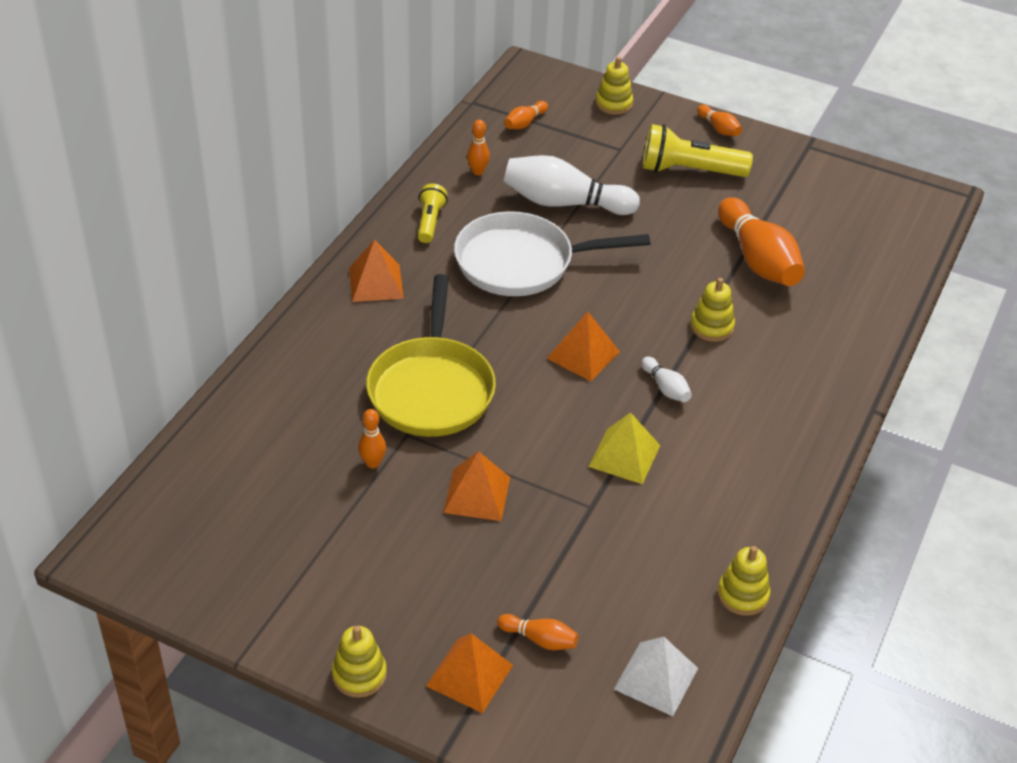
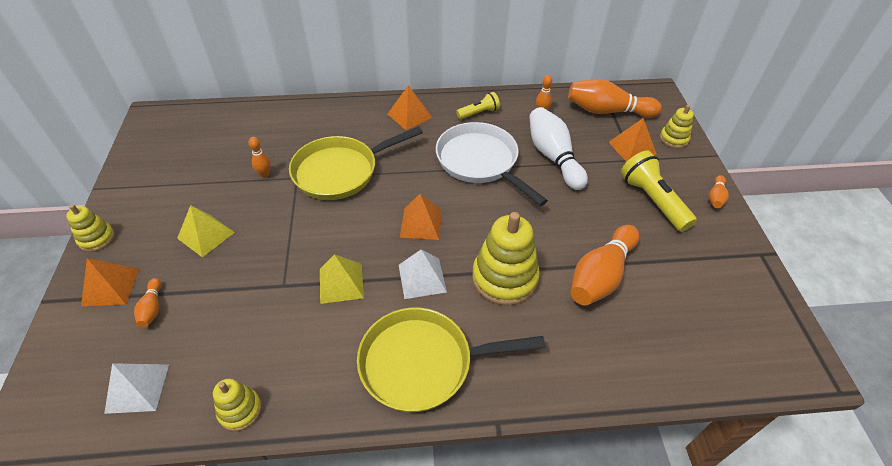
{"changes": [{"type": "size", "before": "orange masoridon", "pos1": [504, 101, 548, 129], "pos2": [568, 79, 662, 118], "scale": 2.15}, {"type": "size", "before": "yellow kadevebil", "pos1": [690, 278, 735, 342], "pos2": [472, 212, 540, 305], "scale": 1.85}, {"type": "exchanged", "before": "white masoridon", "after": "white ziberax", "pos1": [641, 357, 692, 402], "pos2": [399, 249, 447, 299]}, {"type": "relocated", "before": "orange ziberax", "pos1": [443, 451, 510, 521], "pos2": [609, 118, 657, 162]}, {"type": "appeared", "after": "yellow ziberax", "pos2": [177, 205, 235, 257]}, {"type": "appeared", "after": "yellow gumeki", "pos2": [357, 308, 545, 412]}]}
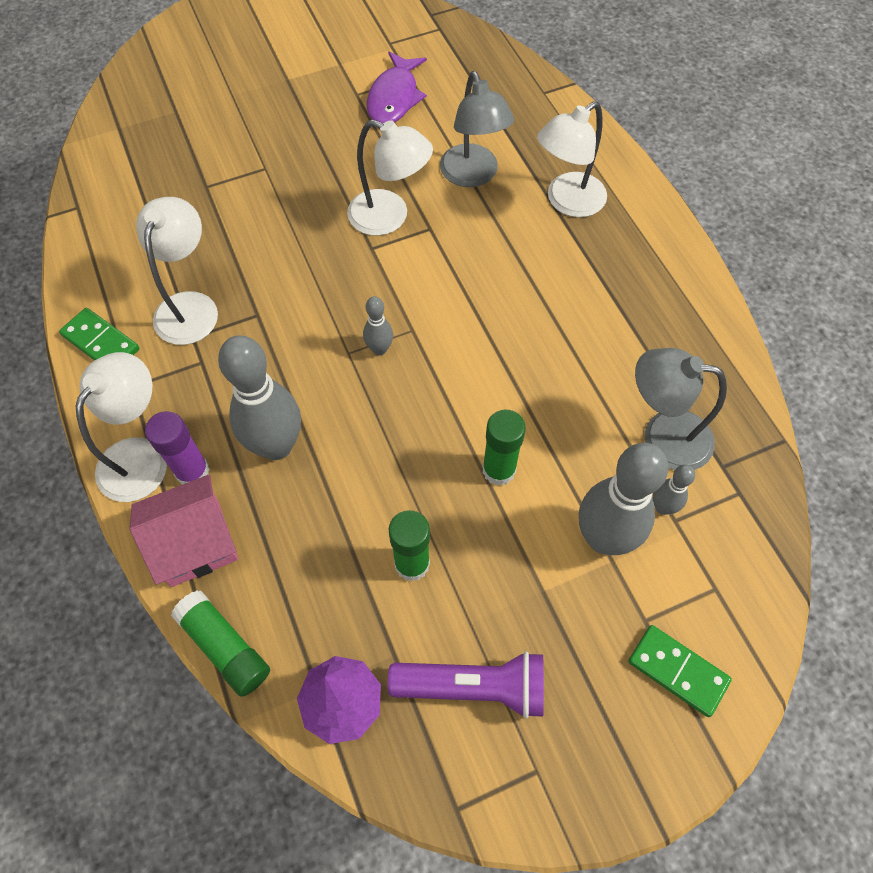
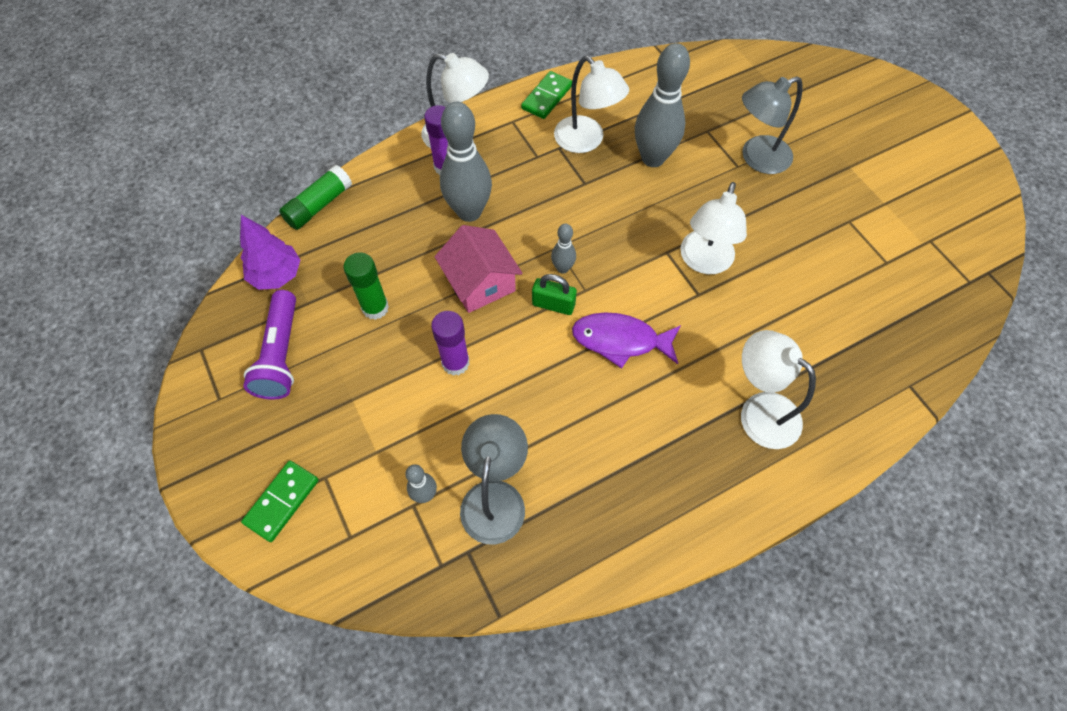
{"changes": [{"type": "relocated", "before": "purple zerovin", "pos1": [367, 51, 427, 124], "pos2": [572, 312, 681, 369]}, {"type": "relocated", "before": "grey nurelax", "pos1": [440, 71, 514, 187], "pos2": [742, 76, 803, 174]}, {"type": "spun", "before": "white nurelax", "pos1": [136, 197, 218, 345], "pos2": [554, 56, 629, 153], "turn": 45}, {"type": "colour", "before": "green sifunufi", "after": "purple sifunufi", "pos1": [483, 410, 526, 486], "pos2": [431, 311, 470, 376]}, {"type": "relocated", "before": "grey masoridon", "pos1": [579, 443, 668, 555], "pos2": [635, 43, 690, 167]}, {"type": "relocated", "before": "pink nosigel", "pos1": [130, 475, 238, 587], "pos2": [435, 225, 523, 313]}, {"type": "appeared", "after": "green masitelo", "pos2": [532, 274, 577, 315]}]}
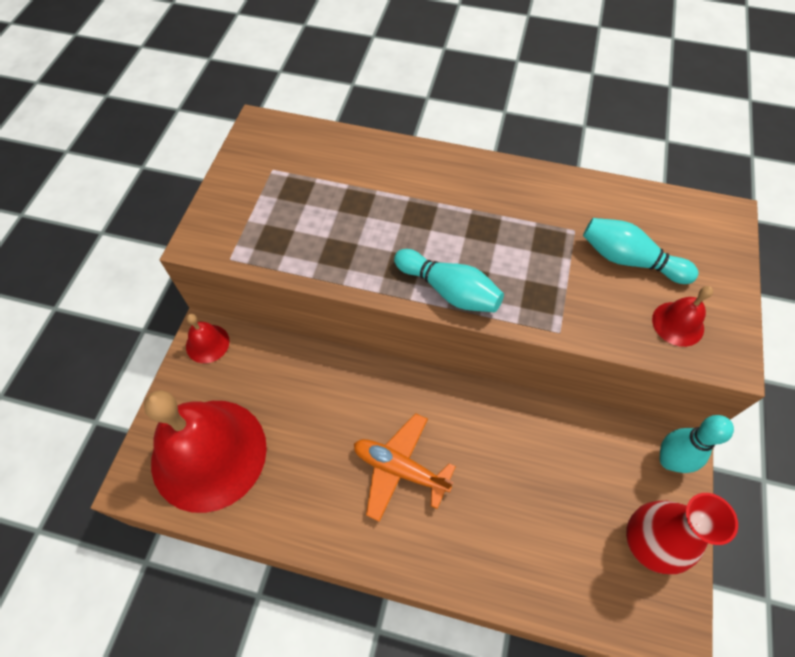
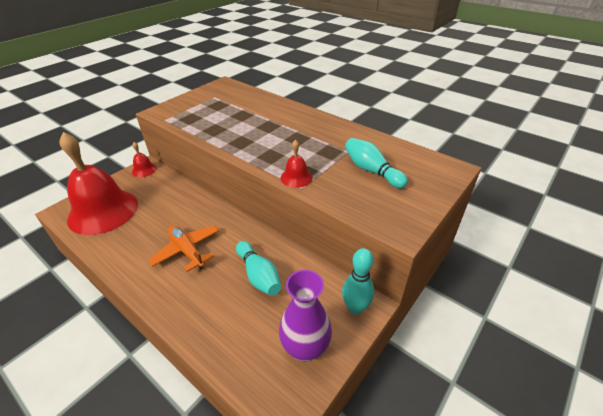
{"changes": [{"type": "relocated", "before": "turquoise masoridon", "pos1": [394, 249, 504, 312], "pos2": [236, 241, 281, 296]}, {"type": "relocated", "before": "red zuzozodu", "pos1": [652, 286, 713, 347], "pos2": [281, 140, 312, 188]}, {"type": "colour", "before": "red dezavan", "after": "purple dezavan", "pos1": [626, 493, 738, 574], "pos2": [279, 270, 332, 362]}]}
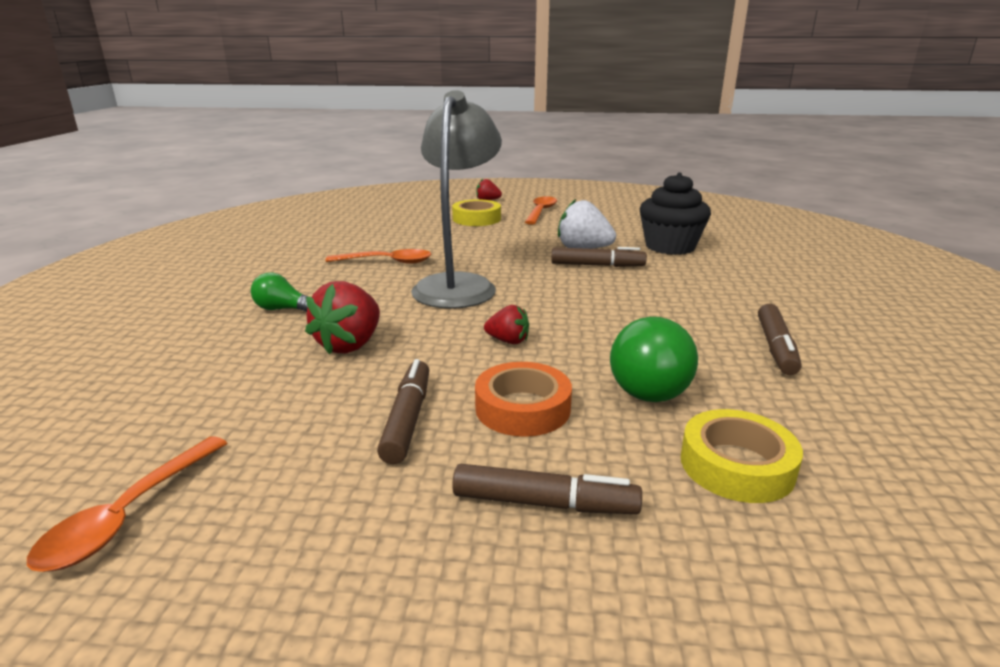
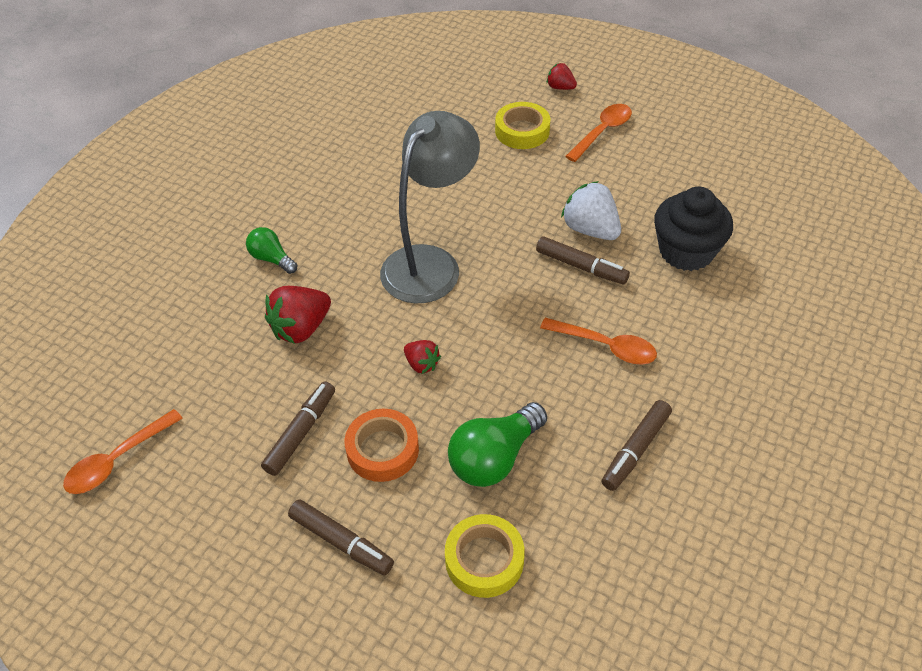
{"changes": [{"type": "relocated", "before": "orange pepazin", "pos1": [325, 249, 432, 264], "pos2": [540, 318, 657, 364]}]}
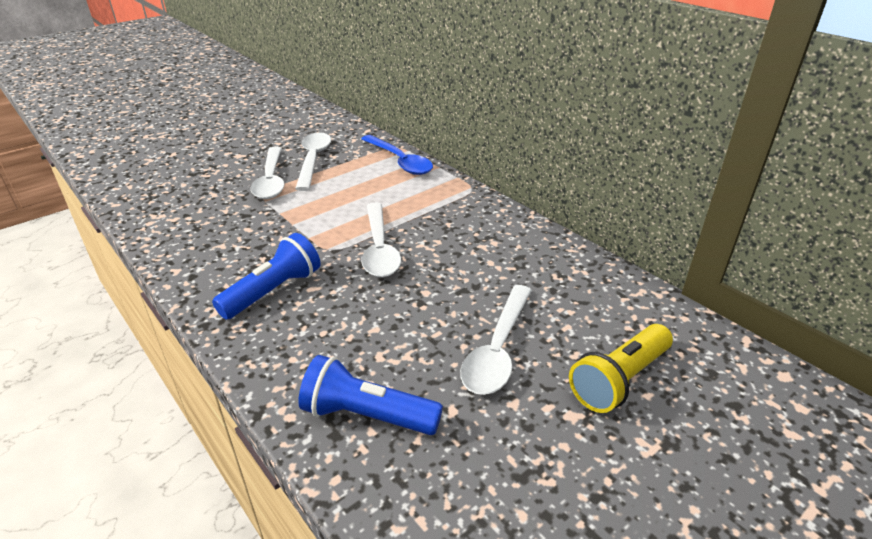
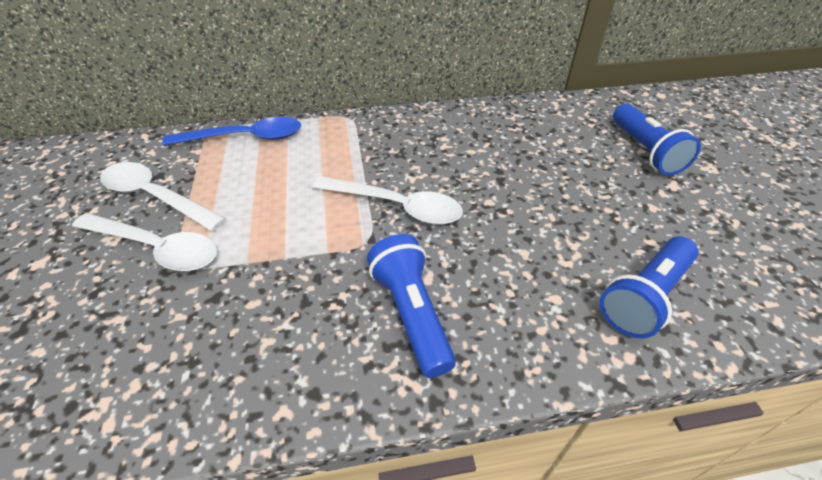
{"changes": [{"type": "missing", "before": "white pepazin", "pos1": [460, 285, 532, 395]}, {"type": "colour", "before": "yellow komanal", "after": "blue komanal", "pos1": [569, 324, 673, 413], "pos2": [613, 104, 701, 175]}]}
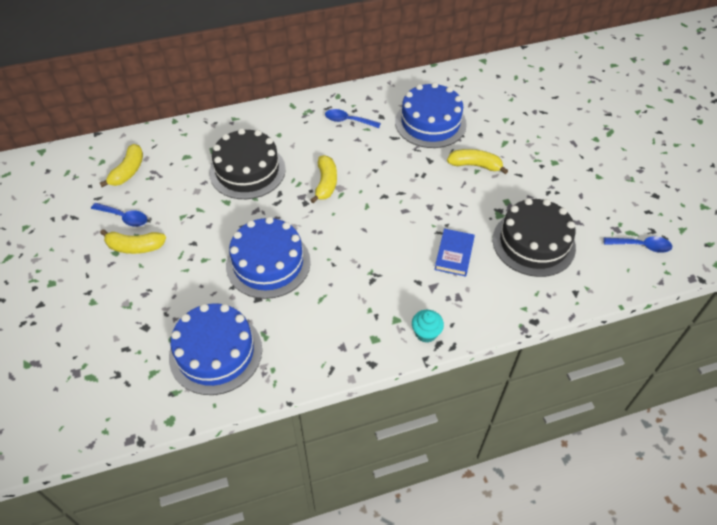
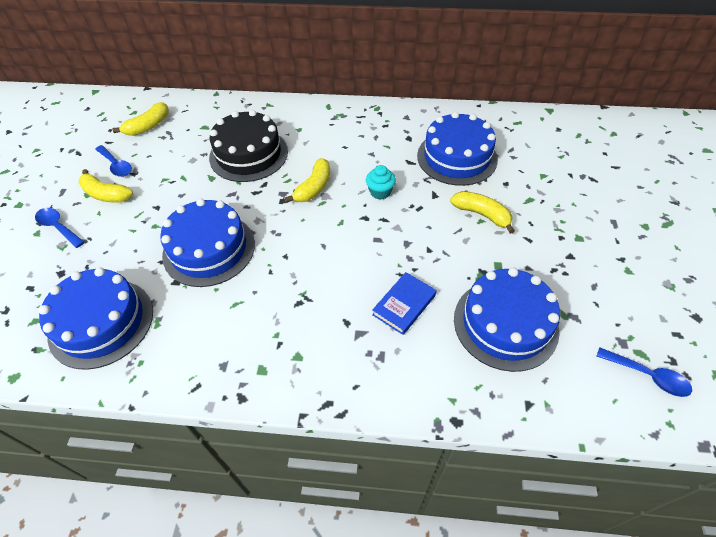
{"changes": [{"type": "relocated", "before": "blue pepazin", "pos1": [325, 109, 381, 128], "pos2": [35, 208, 84, 248]}, {"type": "colour", "before": "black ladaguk", "after": "blue ladaguk", "pos1": [493, 198, 576, 277], "pos2": [454, 268, 560, 372]}, {"type": "relocated", "before": "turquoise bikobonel", "pos1": [412, 310, 444, 343], "pos2": [366, 165, 396, 200]}]}
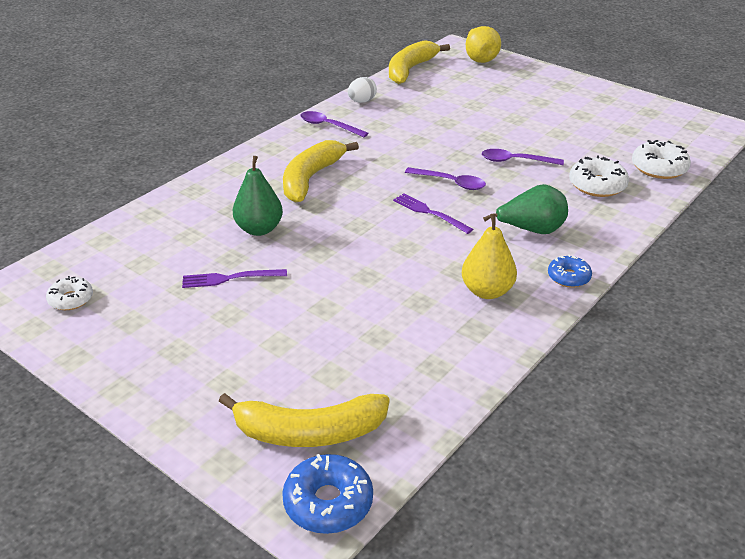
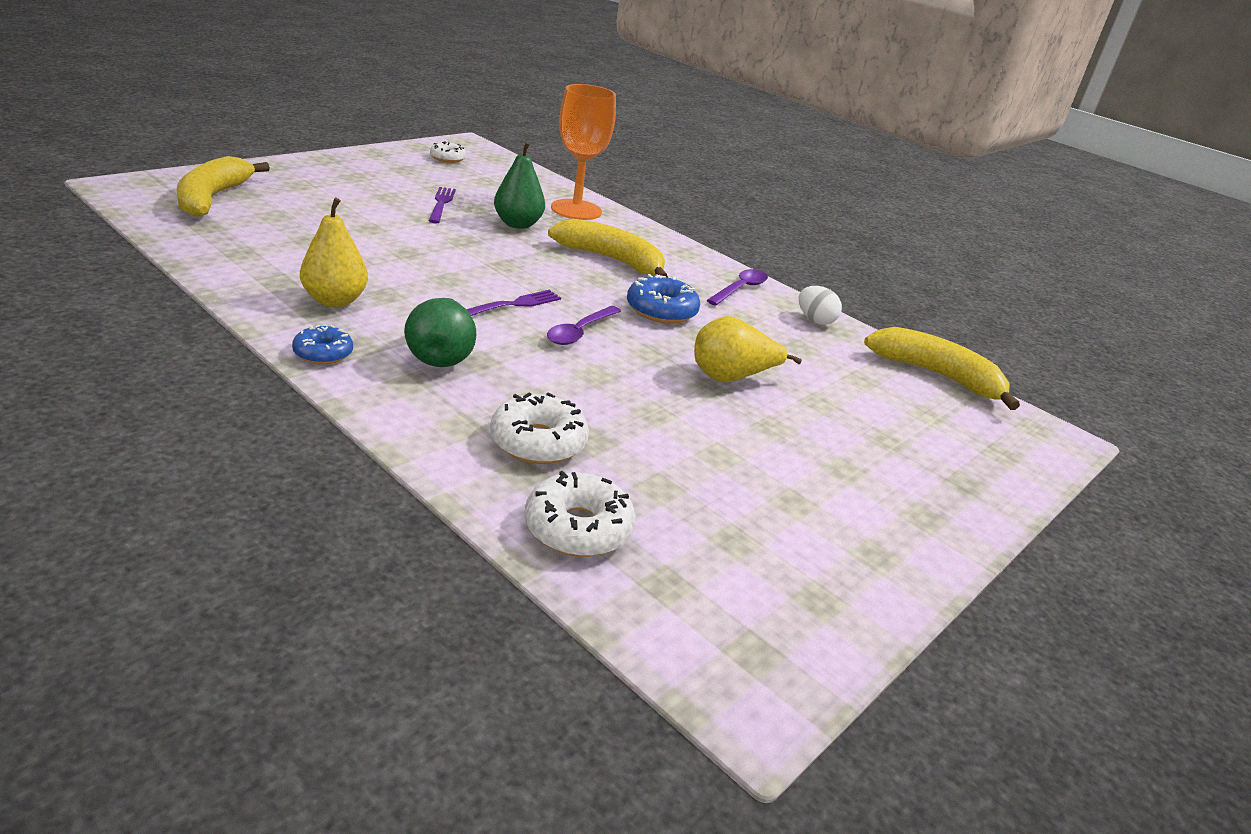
{"changes": [{"type": "relocated", "before": "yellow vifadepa", "pos1": [466, 26, 501, 63], "pos2": [694, 316, 802, 382]}, {"type": "missing", "before": "purple pepazin", "pos1": [482, 149, 564, 165]}, {"type": "relocated", "before": "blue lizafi", "pos1": [282, 454, 373, 534], "pos2": [627, 274, 700, 324]}, {"type": "appeared", "after": "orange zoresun", "pos2": [551, 84, 616, 220]}]}
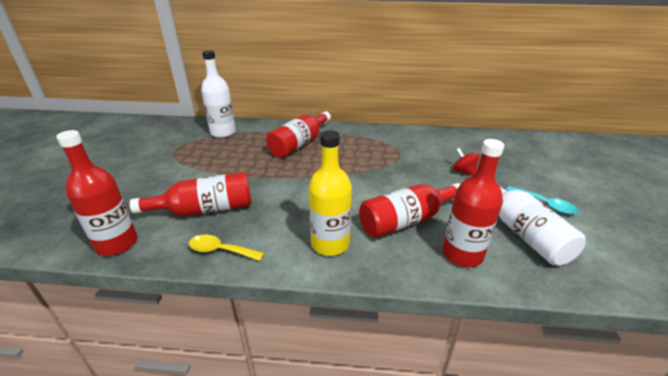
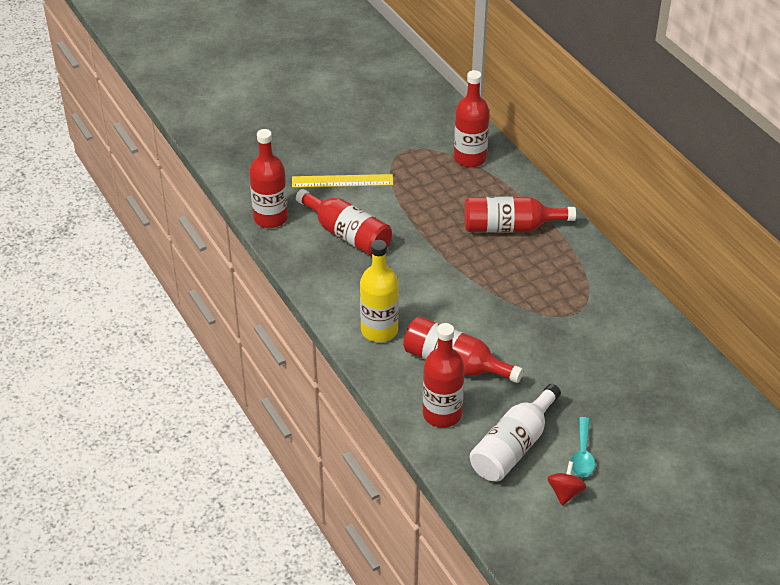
{"changes": [{"type": "colour", "before": "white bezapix", "after": "red bezapix", "pos1": [201, 50, 236, 138], "pos2": [454, 70, 490, 168]}, {"type": "relocated", "before": "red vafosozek", "pos1": [453, 148, 480, 176], "pos2": [547, 461, 587, 505]}, {"type": "missing", "before": "yellow pepazin", "pos1": [189, 234, 264, 261]}, {"type": "appeared", "after": "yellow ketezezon", "pos2": [292, 174, 393, 188]}]}
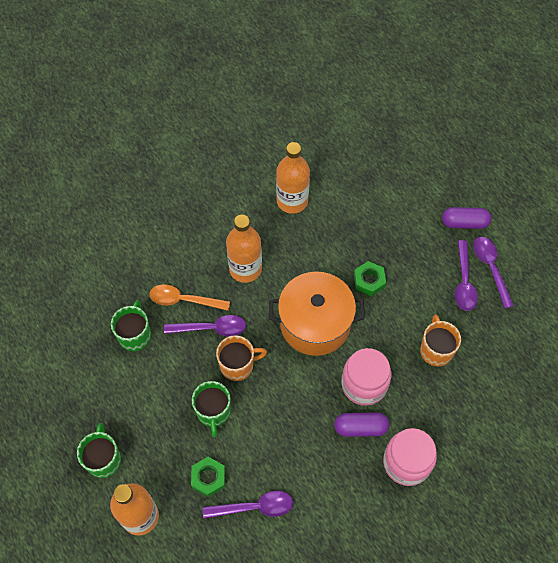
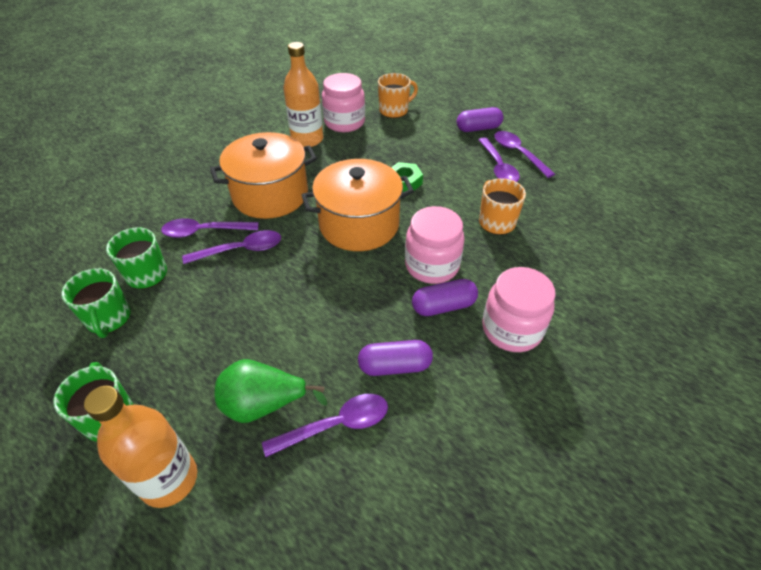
{"changes": [{"type": "exchanged", "before": "orange bezapix", "after": "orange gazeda", "pos1": [226, 215, 262, 283], "pos2": [210, 132, 317, 219]}, {"type": "colour", "before": "orange pepazin", "after": "purple pepazin", "pos1": [150, 284, 230, 311], "pos2": [161, 218, 259, 238]}, {"type": "relocated", "before": "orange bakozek", "pos1": [216, 335, 267, 381], "pos2": [378, 73, 418, 118]}, {"type": "relocated", "before": "green bakozek", "pos1": [192, 381, 231, 437], "pos2": [61, 268, 131, 338]}, {"type": "exchanged", "before": "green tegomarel", "after": "green vifadepa", "pos1": [191, 457, 225, 497], "pos2": [215, 359, 328, 423]}, {"type": "appeared", "after": "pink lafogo", "pos2": [322, 73, 365, 132]}, {"type": "appeared", "after": "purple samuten", "pos2": [358, 340, 433, 376]}]}
